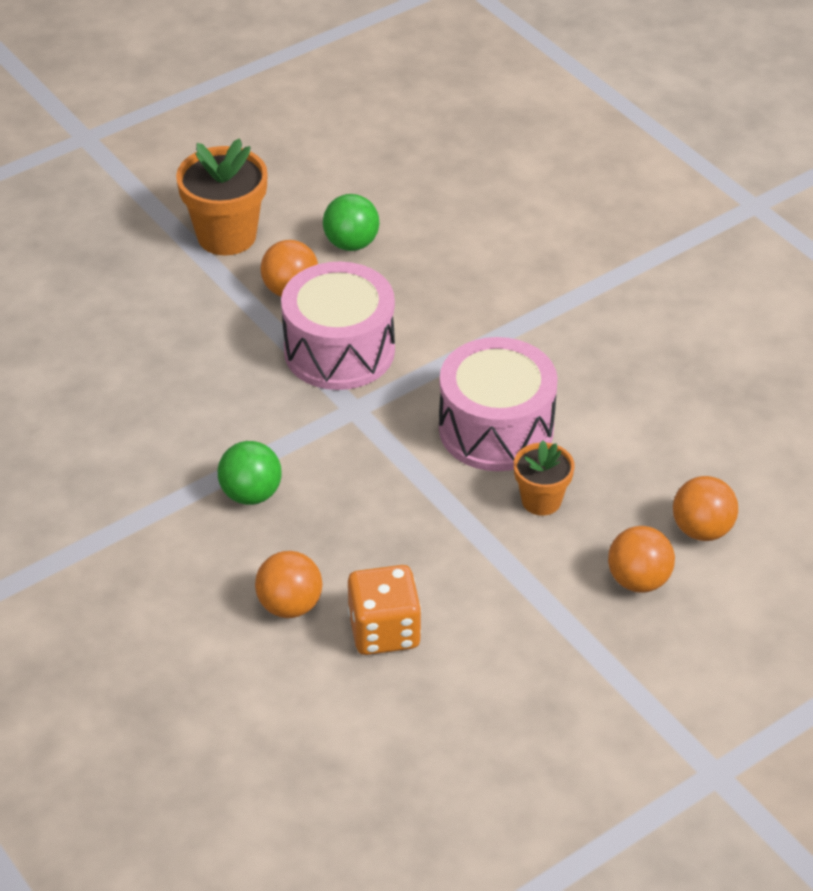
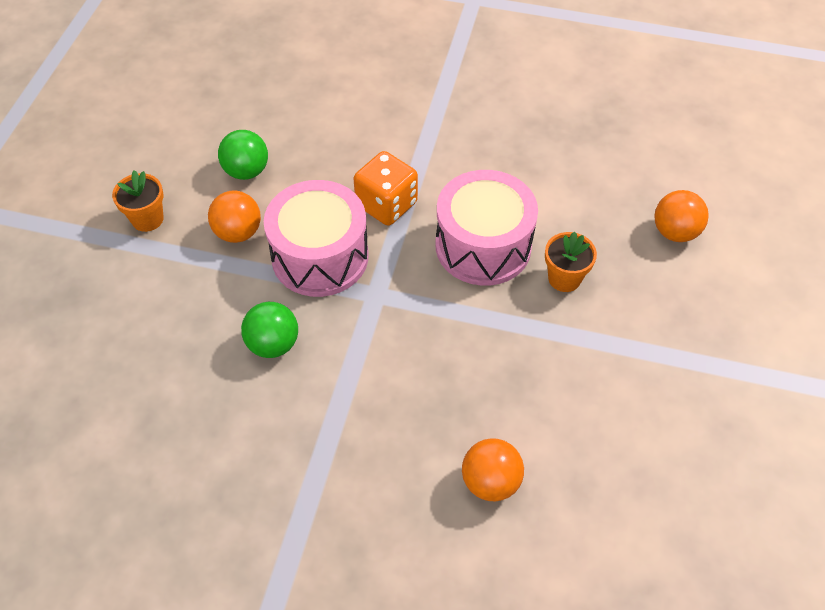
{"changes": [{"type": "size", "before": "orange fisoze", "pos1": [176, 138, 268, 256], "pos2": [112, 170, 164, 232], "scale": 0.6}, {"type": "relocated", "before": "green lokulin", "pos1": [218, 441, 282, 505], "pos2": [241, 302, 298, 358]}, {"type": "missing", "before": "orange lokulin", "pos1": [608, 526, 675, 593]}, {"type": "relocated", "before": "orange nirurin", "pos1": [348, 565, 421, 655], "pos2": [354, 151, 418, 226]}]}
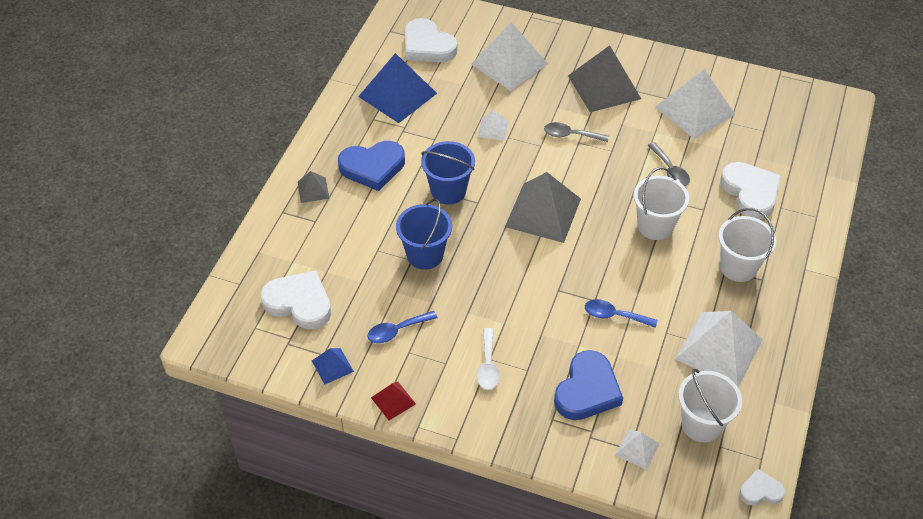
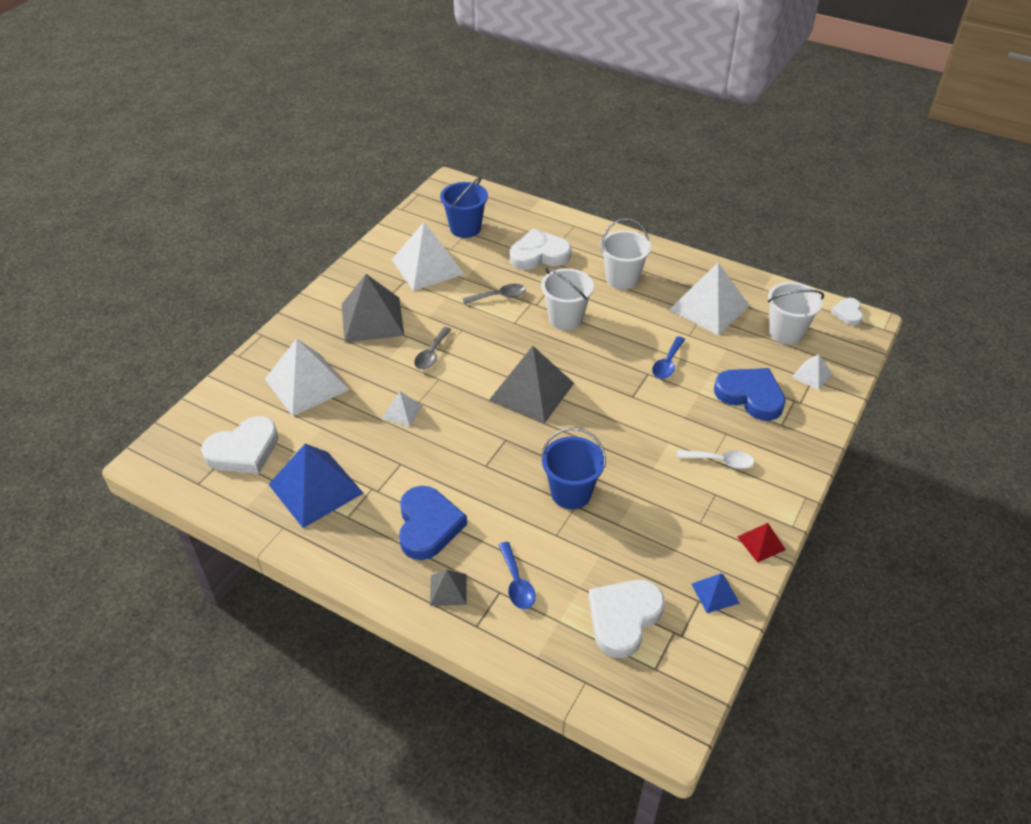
{"changes": [{"type": "relocated", "before": "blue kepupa", "pos1": [421, 141, 475, 204], "pos2": [440, 177, 488, 238]}, {"type": "relocated", "before": "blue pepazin", "pos1": [367, 311, 438, 343], "pos2": [499, 542, 536, 609]}]}
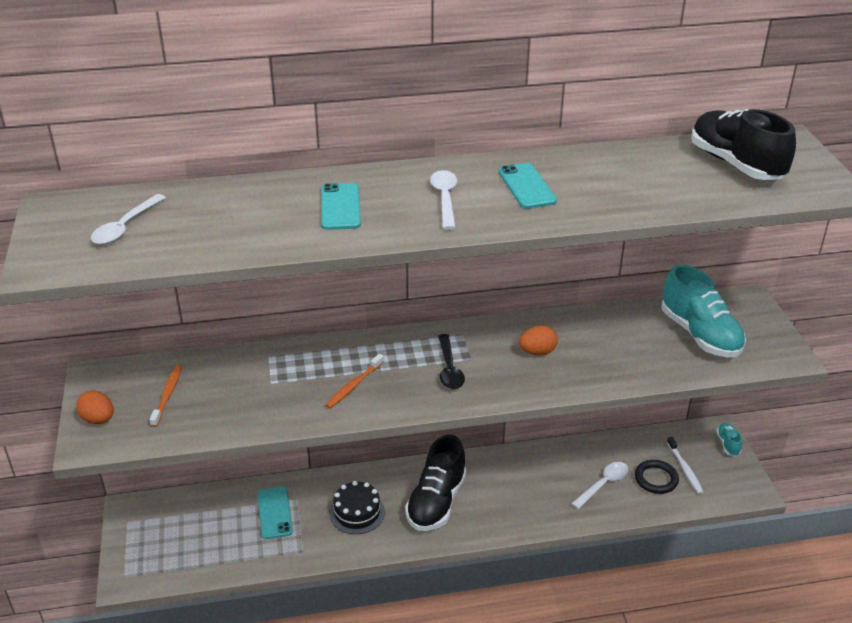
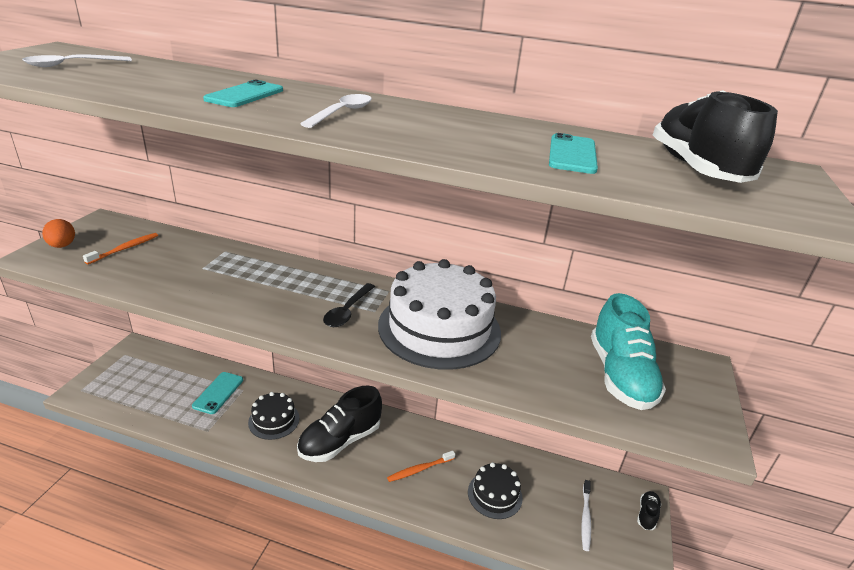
{"changes": [{"type": "relocated", "before": "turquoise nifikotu", "pos1": [498, 163, 557, 209], "pos2": [549, 133, 598, 174]}, {"type": "exchanged", "before": "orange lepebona", "after": "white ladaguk", "pos1": [519, 325, 558, 355], "pos2": [378, 259, 501, 370]}, {"type": "relocated", "before": "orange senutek", "pos1": [325, 354, 384, 409], "pos2": [387, 451, 455, 482]}, {"type": "colour", "before": "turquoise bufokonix", "after": "black bufokonix", "pos1": [716, 423, 742, 456], "pos2": [637, 491, 661, 530]}, {"type": "missing", "before": "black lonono", "pos1": [635, 460, 679, 494]}, {"type": "exchanged", "before": "white pepazin", "after": "black ladaguk", "pos1": [571, 462, 628, 509], "pos2": [468, 462, 523, 519]}]}
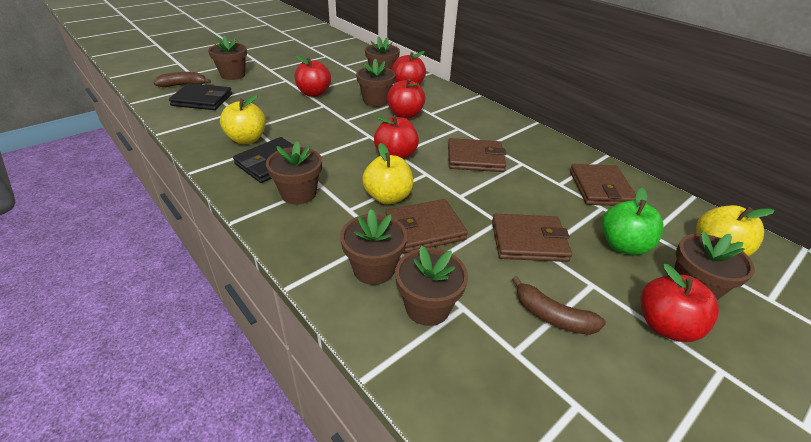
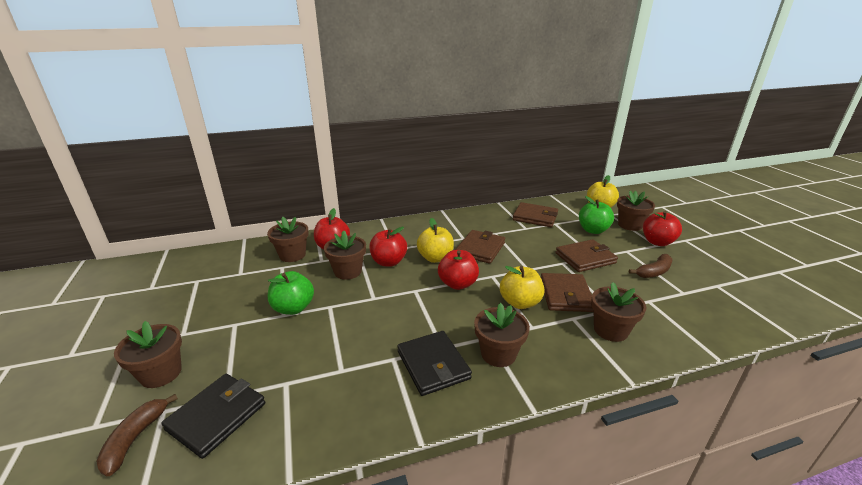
{"changes": [{"type": "colour", "before": "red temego", "after": "green temego", "pos1": [295, 55, 331, 97], "pos2": [268, 271, 314, 315]}, {"type": "relocated", "before": "yellow temego", "pos1": [220, 94, 266, 144], "pos2": [417, 218, 454, 263]}, {"type": "spun", "before": "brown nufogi", "pos1": [492, 214, 572, 262], "pos2": [556, 239, 618, 272], "turn": 45}, {"type": "missing", "before": "brown fisoze", "pos1": [395, 246, 468, 326]}]}
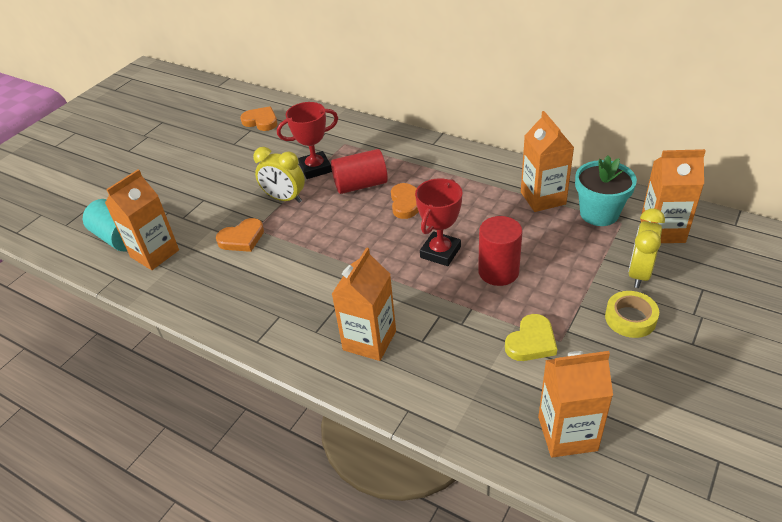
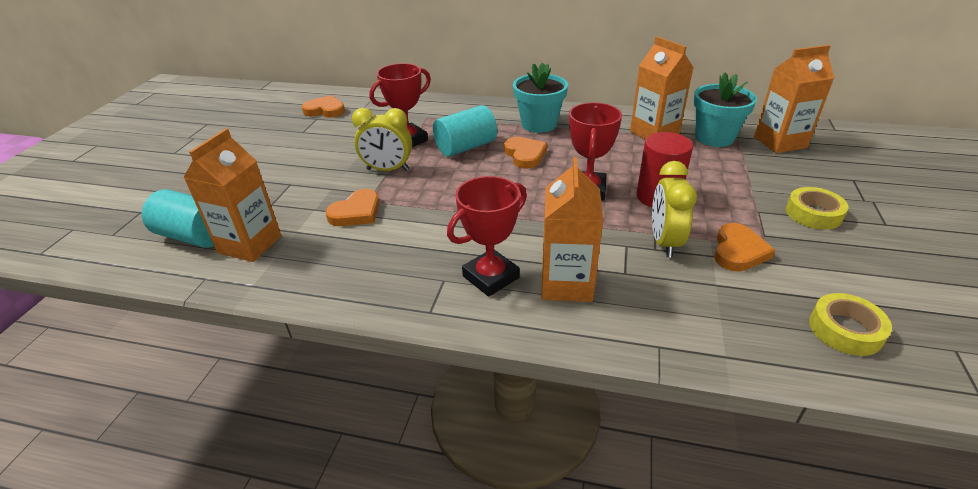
{"changes": [{"type": "colour", "before": "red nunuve", "after": "turquoise nunuve", "pos1": [331, 149, 388, 194], "pos2": [433, 105, 497, 157]}, {"type": "relocated", "before": "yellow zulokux", "pos1": [628, 208, 665, 288], "pos2": [652, 161, 697, 258]}, {"type": "colour", "before": "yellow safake", "after": "orange safake", "pos1": [505, 314, 557, 361], "pos2": [714, 223, 775, 271]}, {"type": "exchanged", "before": "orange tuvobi", "after": "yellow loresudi", "pos1": [538, 351, 613, 458], "pos2": [809, 293, 892, 356]}, {"type": "appeared", "after": "turquoise fisoze", "pos2": [513, 62, 568, 133]}, {"type": "appeared", "after": "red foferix", "pos2": [447, 176, 527, 297]}]}
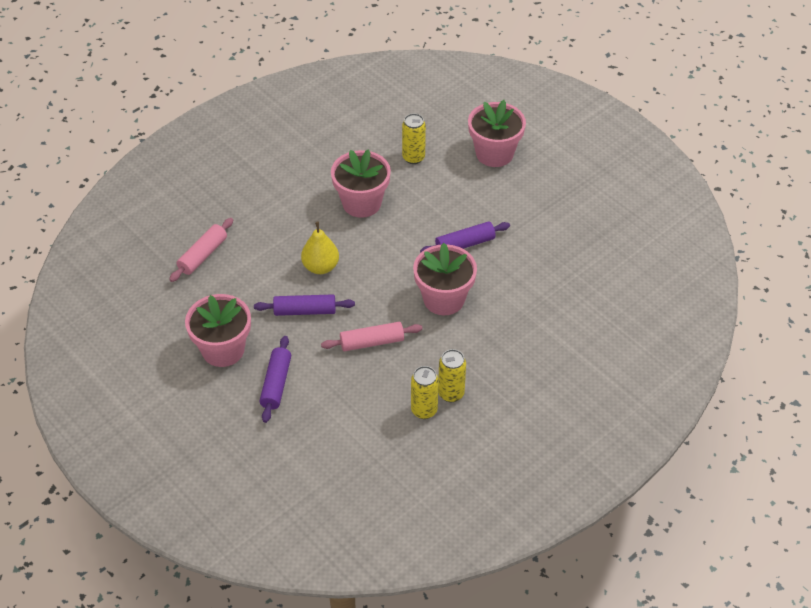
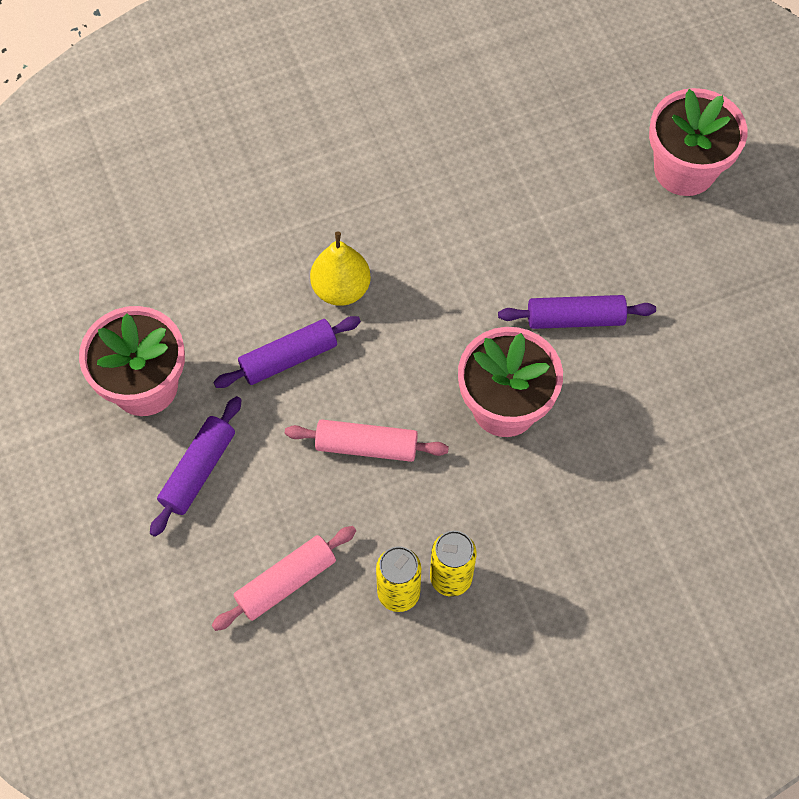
{"changes": [{"type": "missing", "before": "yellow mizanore", "pos1": [402, 113, 426, 164]}, {"type": "missing", "before": "pink fisoze", "pos1": [331, 149, 391, 218]}, {"type": "relocated", "before": "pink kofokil", "pos1": [169, 218, 233, 282], "pos2": [212, 526, 356, 631]}, {"type": "spun", "before": "purple kofokil", "pos1": [254, 294, 355, 316], "pos2": [213, 316, 361, 388], "turn": -45}]}
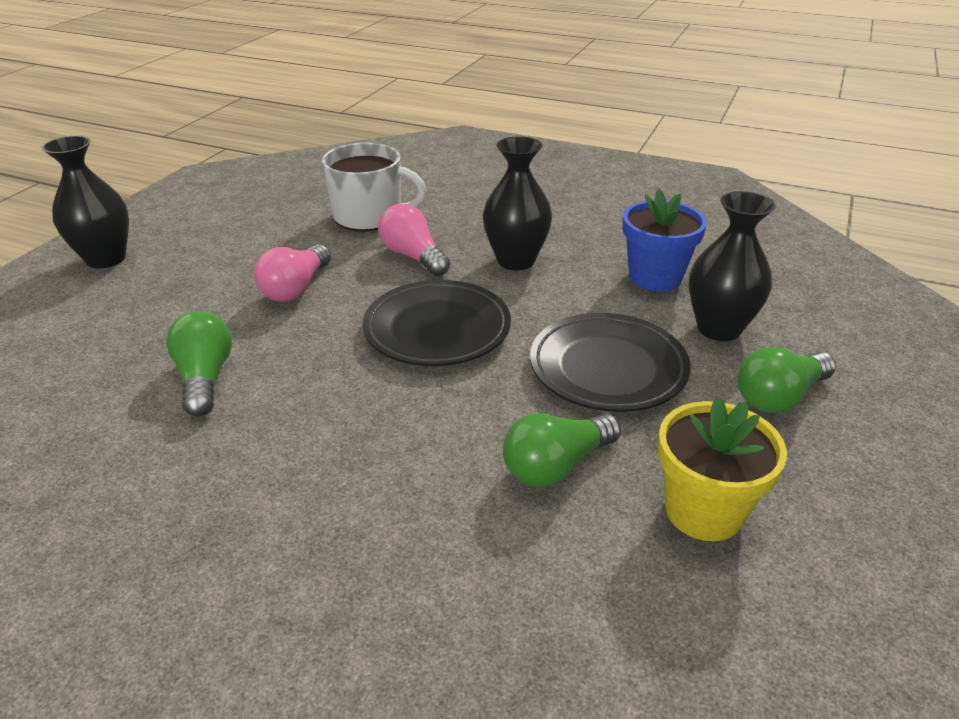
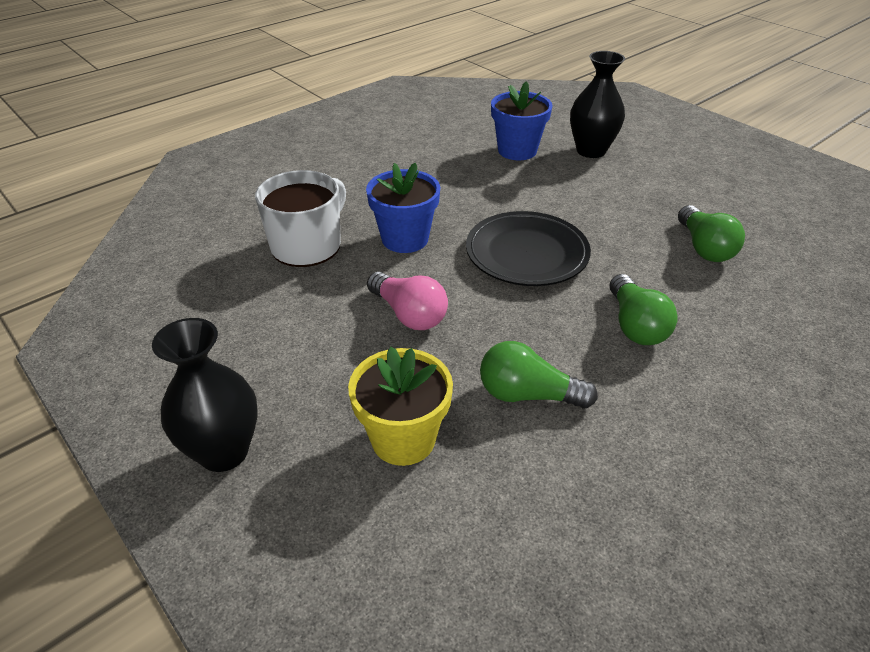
{"changes": [{"type": "missing", "before": "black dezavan", "pos1": [483, 136, 552, 270]}, {"type": "exchanged", "before": "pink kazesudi", "after": "blue fisoze", "pos1": [378, 204, 450, 276], "pos2": [366, 163, 440, 253]}, {"type": "missing", "before": "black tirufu", "pos1": [530, 313, 691, 412]}, {"type": "relocated", "before": "green kazesudi", "pos1": [738, 347, 836, 413], "pos2": [610, 274, 678, 345]}, {"type": "relocated", "before": "yellow fisoze", "pos1": [658, 397, 787, 541], "pos2": [348, 347, 453, 466]}]}
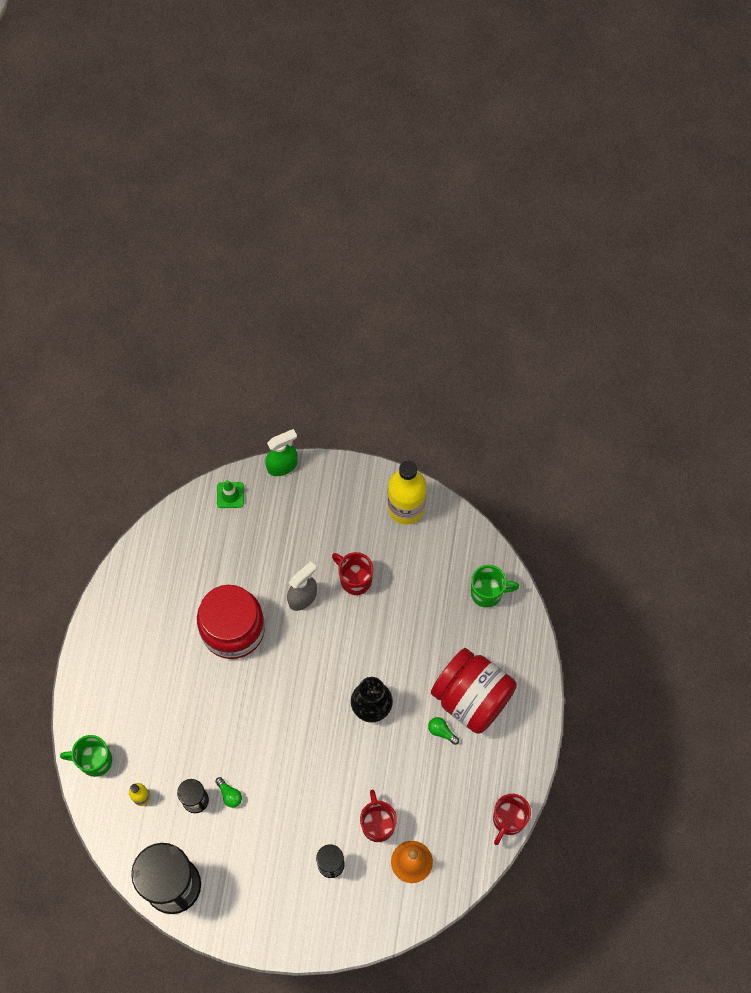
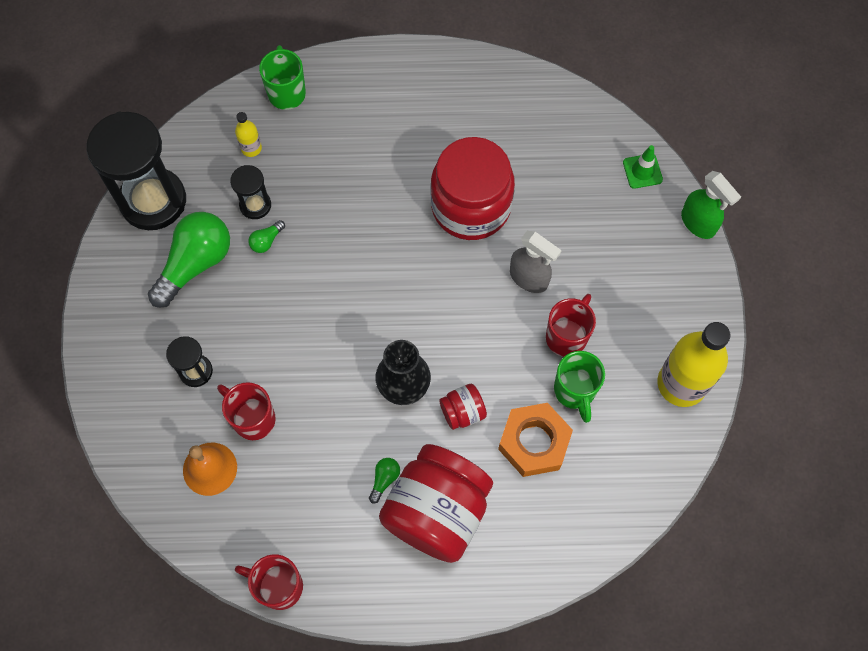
{"changes": [{"type": "relocated", "before": "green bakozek", "pos1": [471, 565, 519, 608], "pos2": [554, 351, 605, 423]}, {"type": "spun", "before": "red bakozek", "pos1": [360, 790, 397, 842], "pos2": [217, 382, 276, 440], "turn": -120}, {"type": "appeared", "after": "green kazesudi", "pos2": [148, 212, 230, 308]}, {"type": "appeared", "after": "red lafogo", "pos2": [439, 384, 487, 430]}, {"type": "appeared", "after": "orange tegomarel", "pos2": [498, 403, 573, 477]}]}
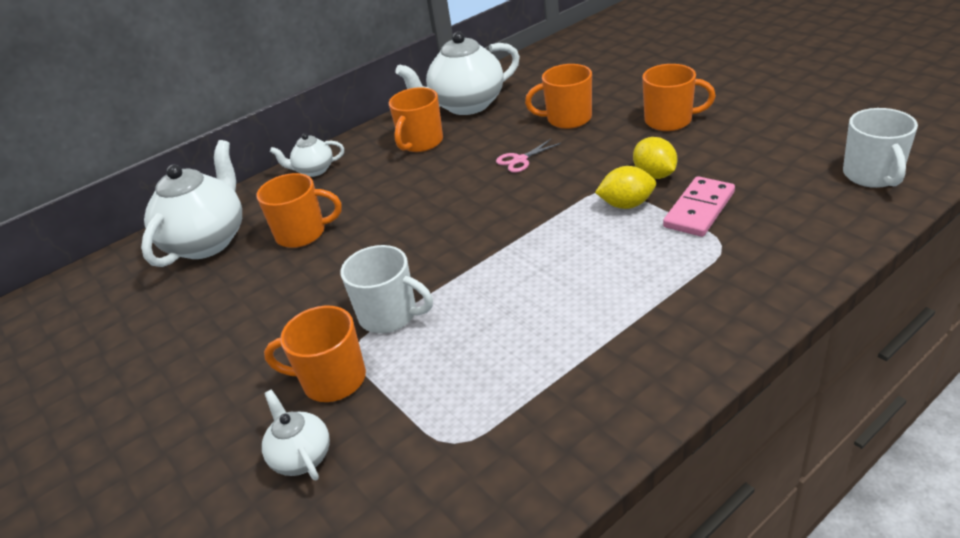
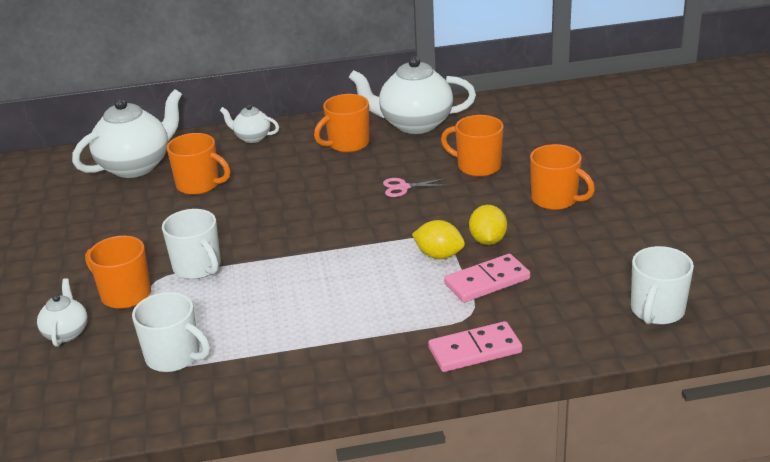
{"changes": [{"type": "appeared", "after": "white bakozek", "pos2": [132, 292, 210, 372]}, {"type": "appeared", "after": "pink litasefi", "pos2": [428, 321, 522, 372]}]}
